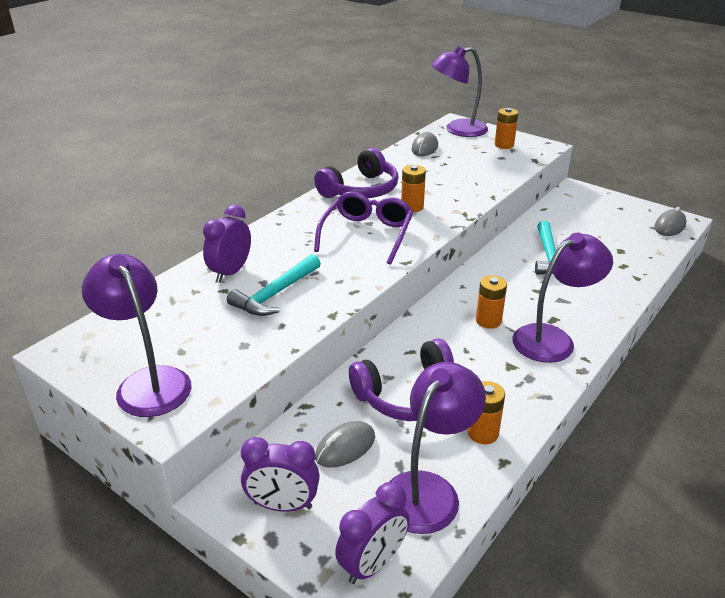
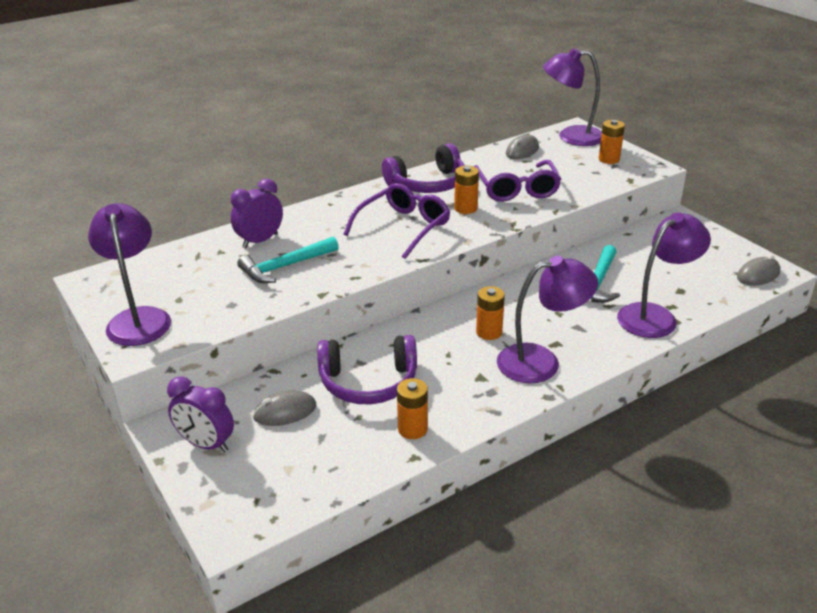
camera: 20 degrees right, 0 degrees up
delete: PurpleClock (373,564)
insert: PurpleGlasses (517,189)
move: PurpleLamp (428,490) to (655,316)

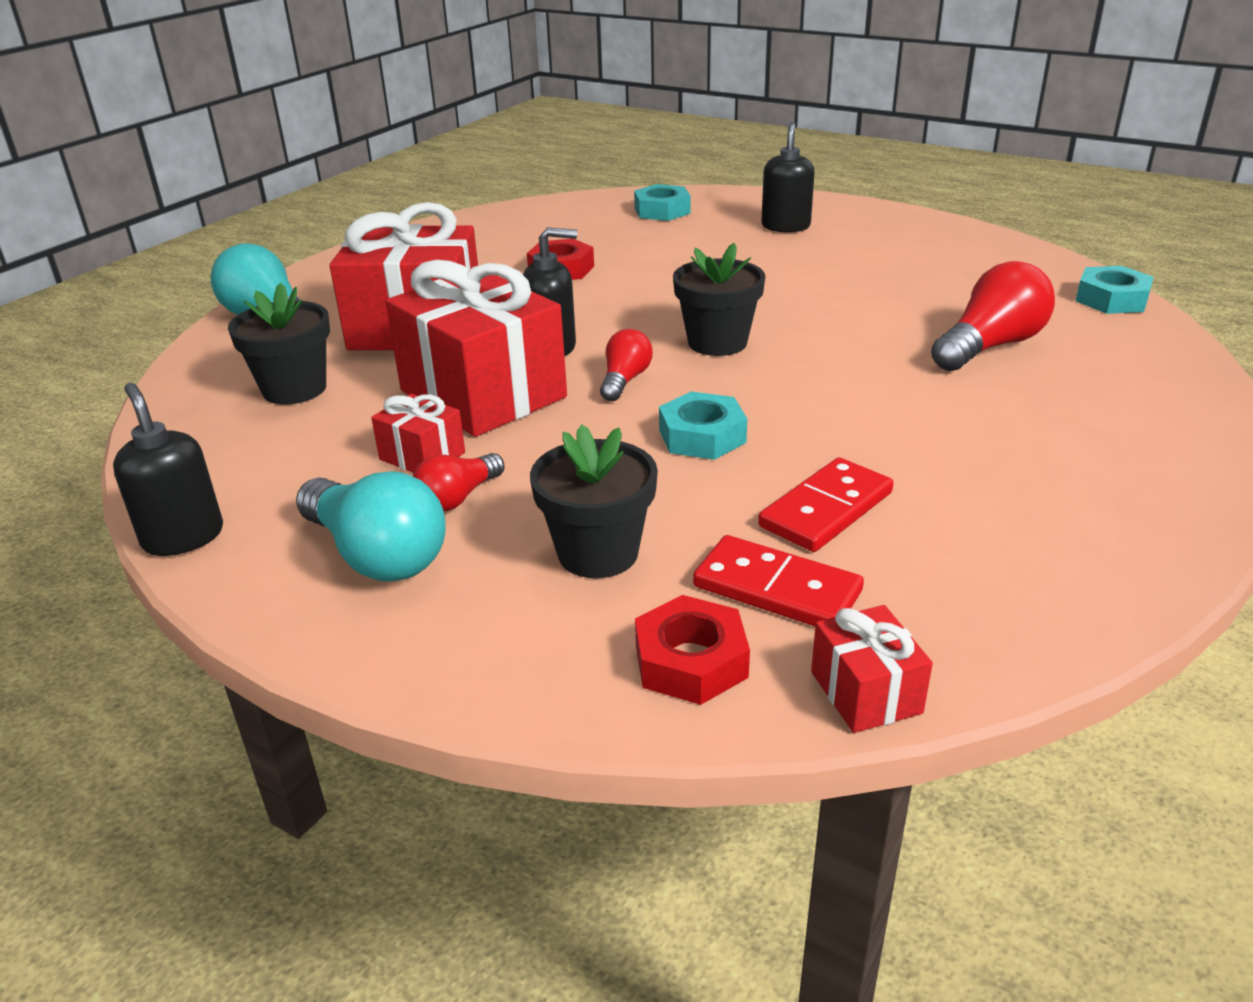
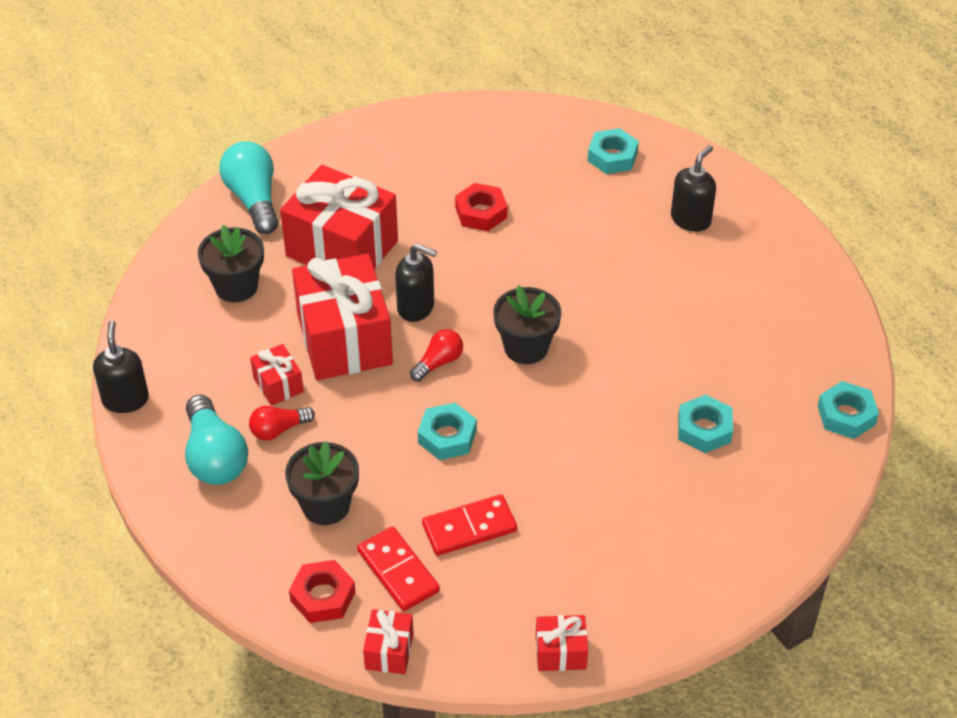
camera: 25 degrees right, 15 degrees up
insert: RedGift (560,652)
replace: RedLightBulb (990,346) to TurquoiseNut (704,429)

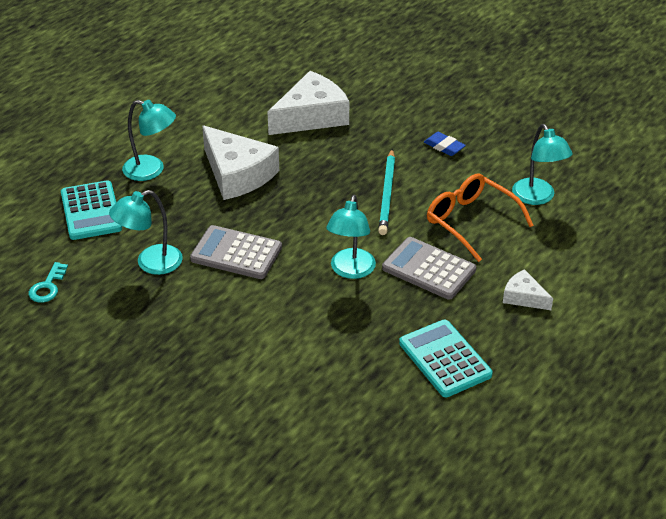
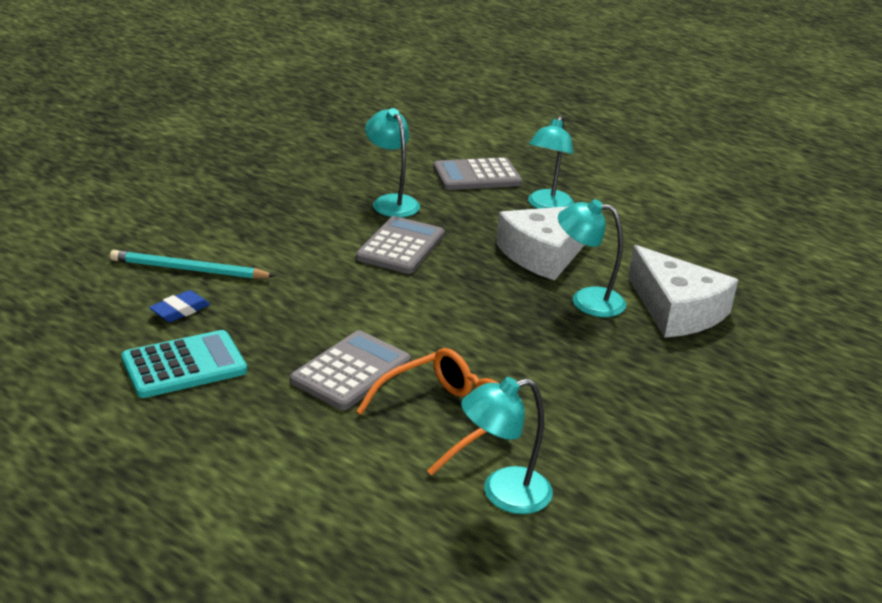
camera: 90 degrees right, 10 degrees down
delete: TurquoiseKey (47,286); WhiteCheese (524,297)
move: TurquoiseLamp (350,271) to (586,300); TurquoisePencil (387,194) to (189,270); BlueEraser (444,146) to (180,310)
recolor: TurquoiseCalculator (91,211) to GreyCalculator (477,176)

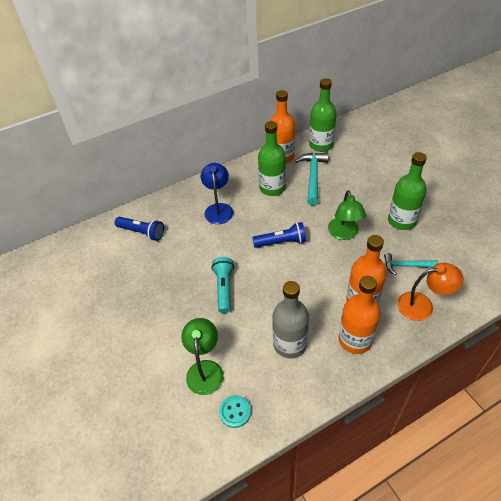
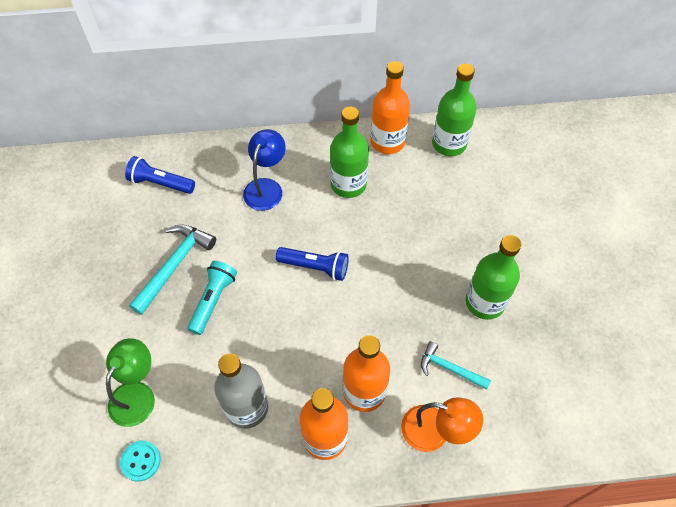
camera: 20 degrees right, 10 degrees up
delete: GreenLamp (344,234)
move: TurquoiseHammer (313,177) to (174,265)
rotate: BlueFlashlight (142,232) = (160,183) 150 degrees clockwise

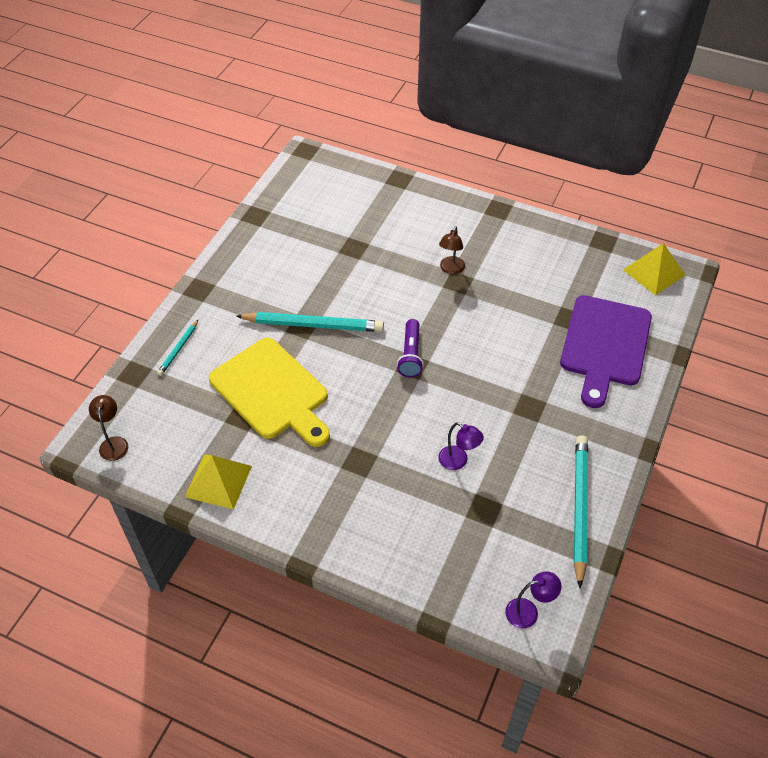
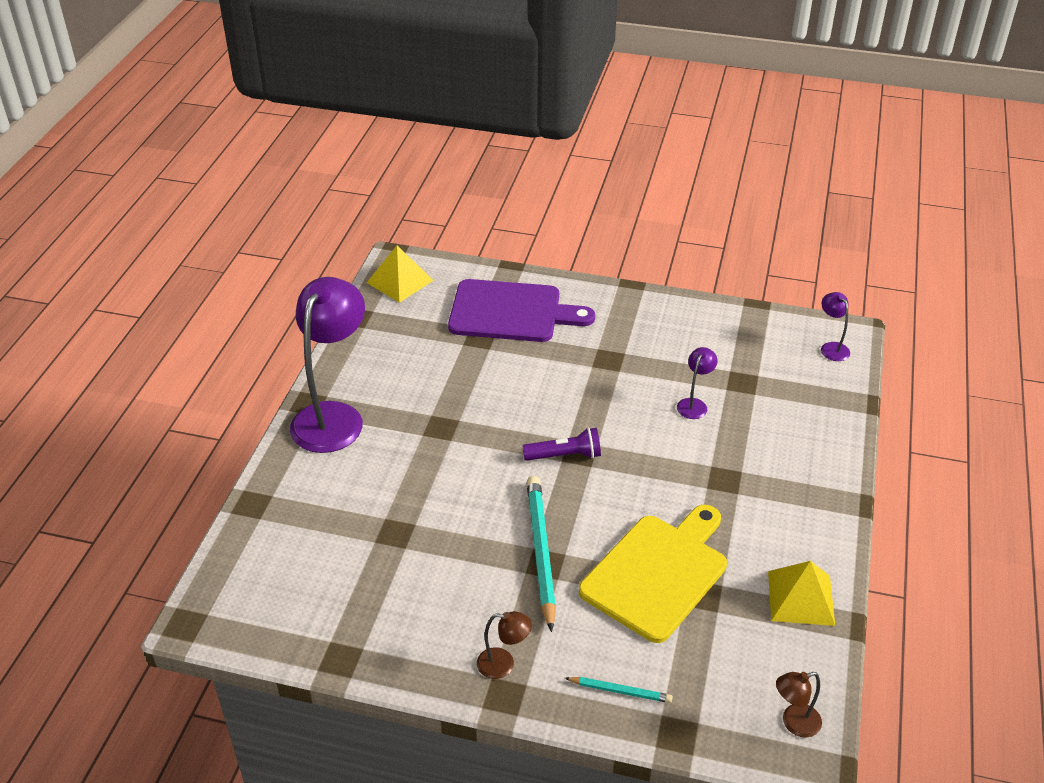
camera: 100 degrees left, 10 degrees down
delete: TurquoisePencil (579,508)
insert: PurpleLamp (333,416)
move: BrownLamp (451,269) to (503,664)

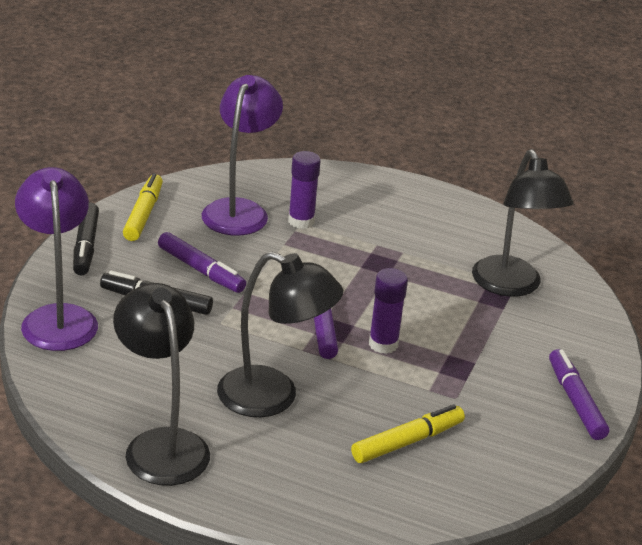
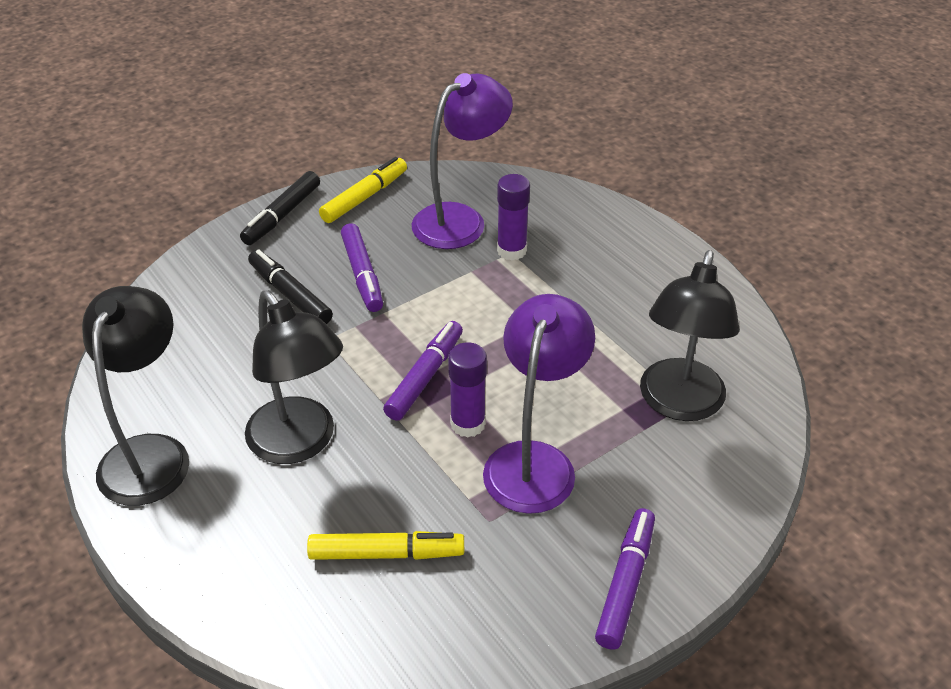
camera: 35 degrees right, 10 degrees up
move: PurpleLamp (58,318) to (534,461)

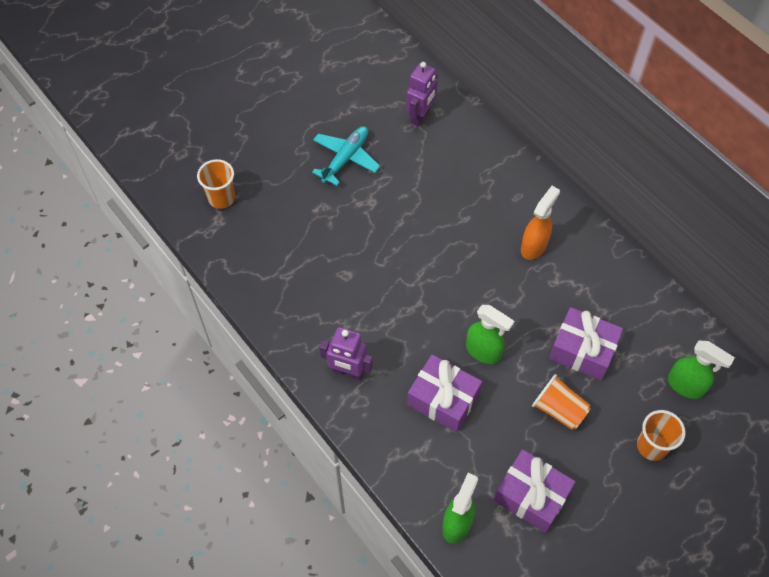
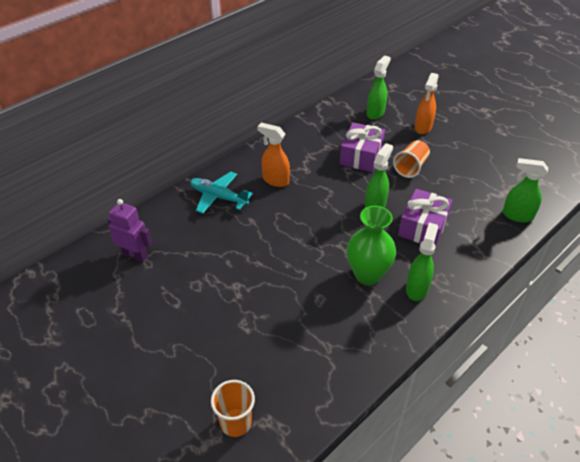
camera: 95 degrees left, 15 degrees down
delete: PurpleGift (531,496)
insert: GreenVase (367,274)
move: TurquoisePlane (346,158) to (218,197)
replace: PurpleRobot (348,372) to GreenSprayBottle (417,288); OrangeCup (652,446) to OrangeSprayBottle (423,127)

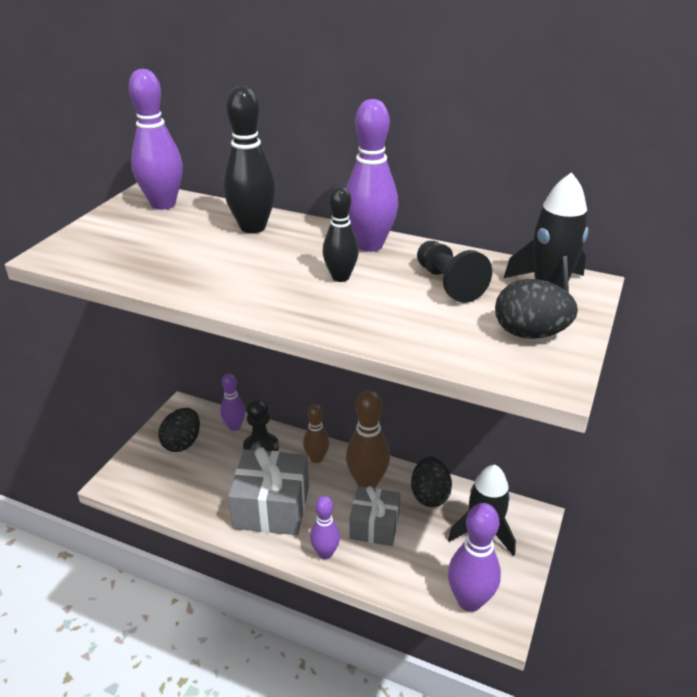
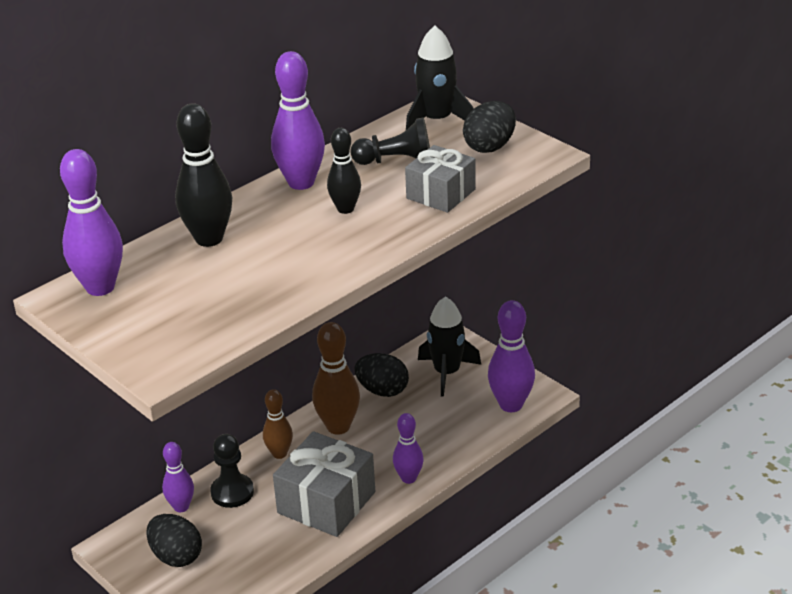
camera: 65 degrees left, 0 degrees up
move: GreyGift (374,526) to (441,194)

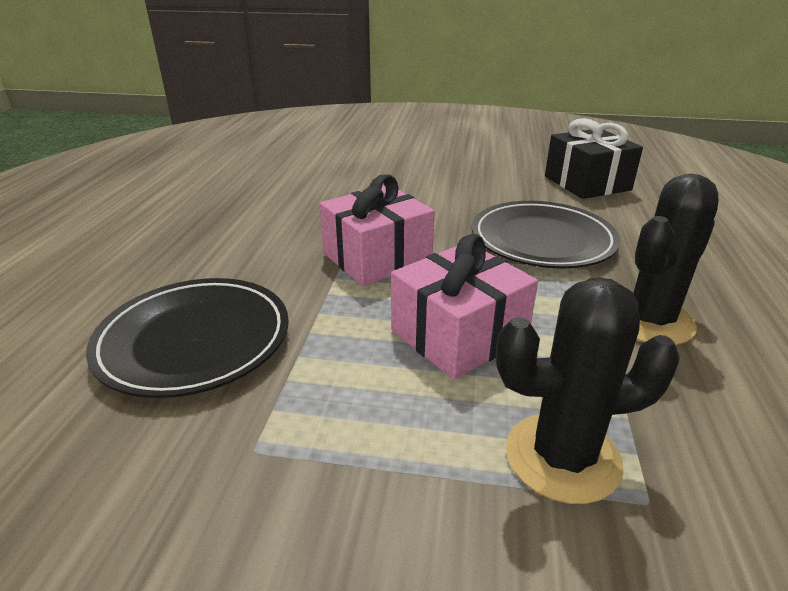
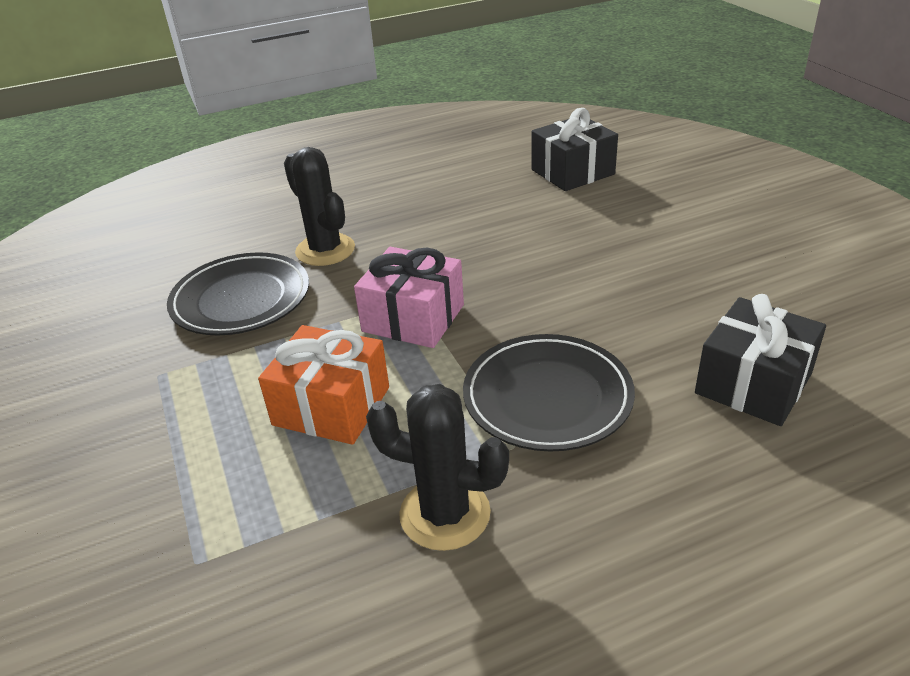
camera: 60 degrees right, 5 degrees up
insert: BlackGift (572,172)
move: BlackCactus (562,457) to (325,250)
recolor: PinkGift (459,335) to OrangeGift (331,406)

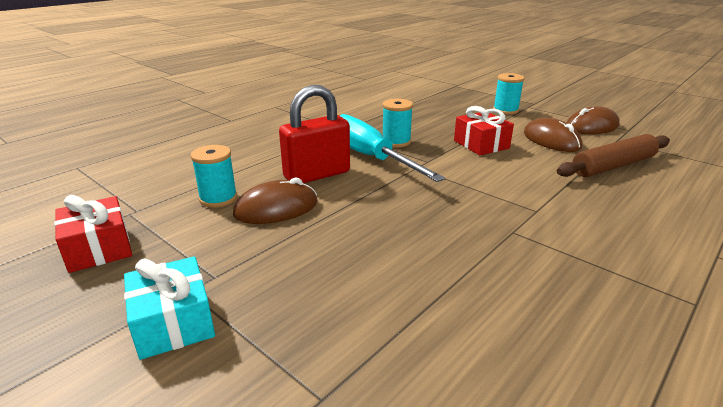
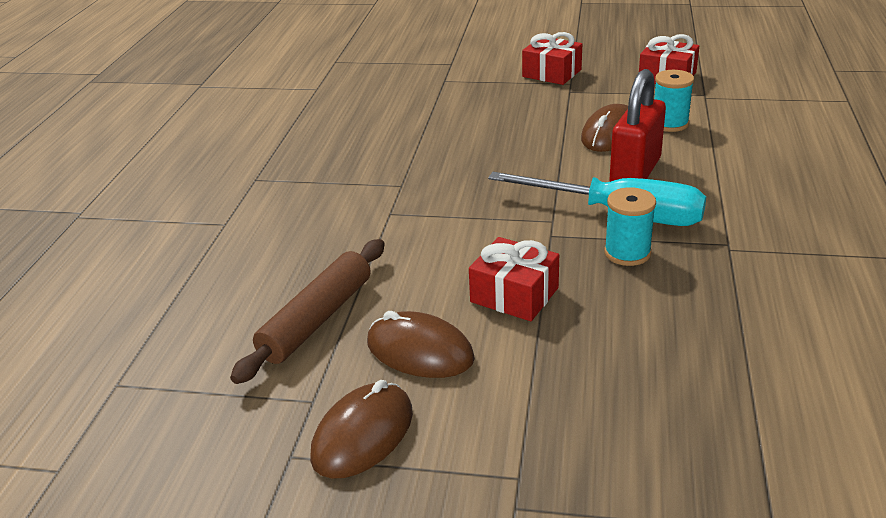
camera: 150 degrees right, 5 degrees up
delete: TurquoiseSpool (505,110)
recolor: TurquoiseGift (173,322) to RedGift (551,73)

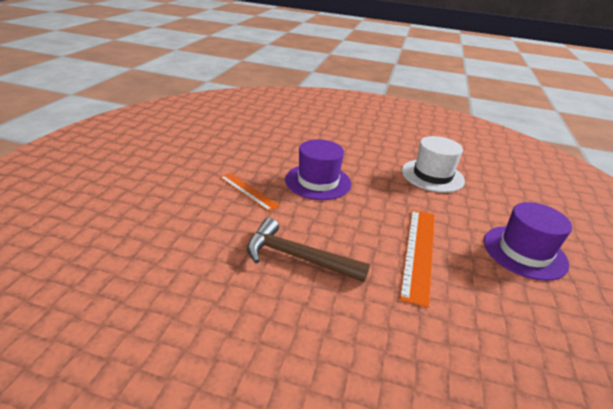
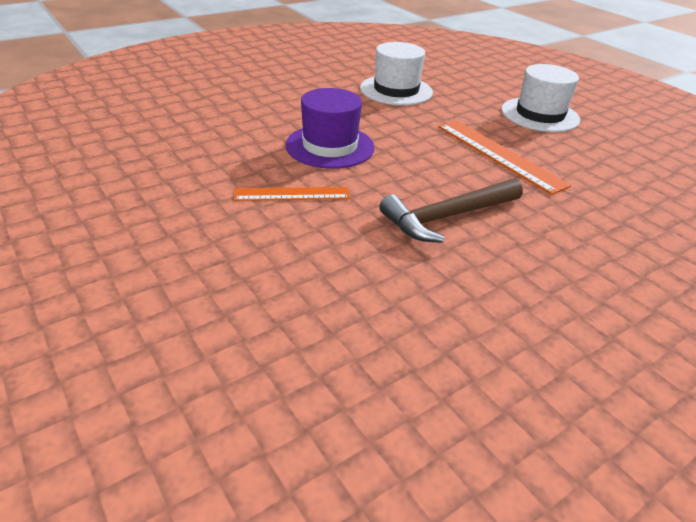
camera: 50 degrees left, 5 degrees up
recolor: PurpleHat (524,252) to WhiteHat (539,115)

